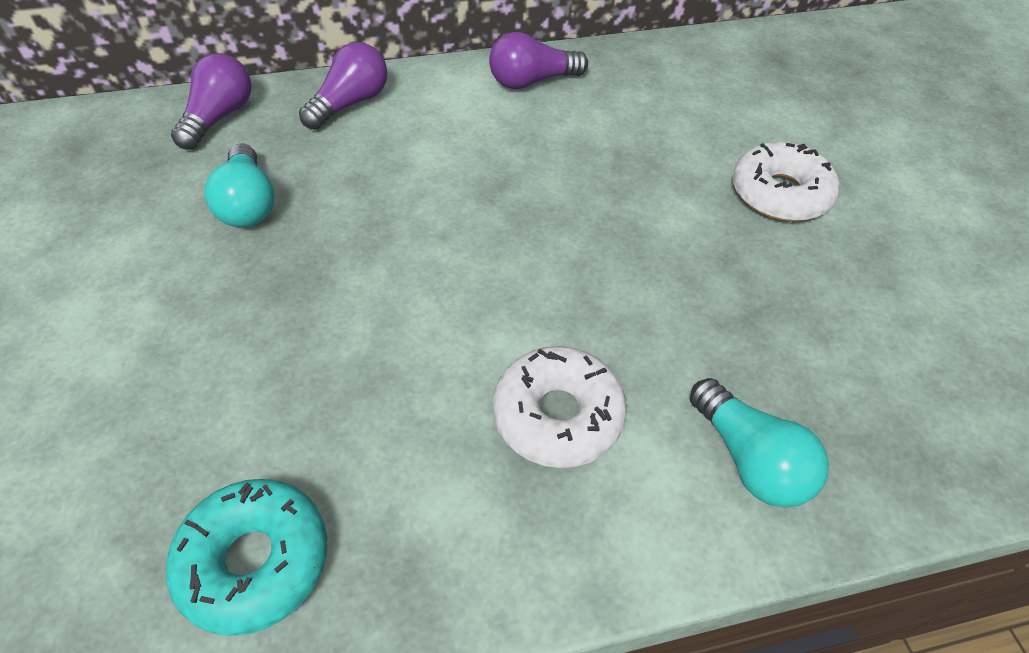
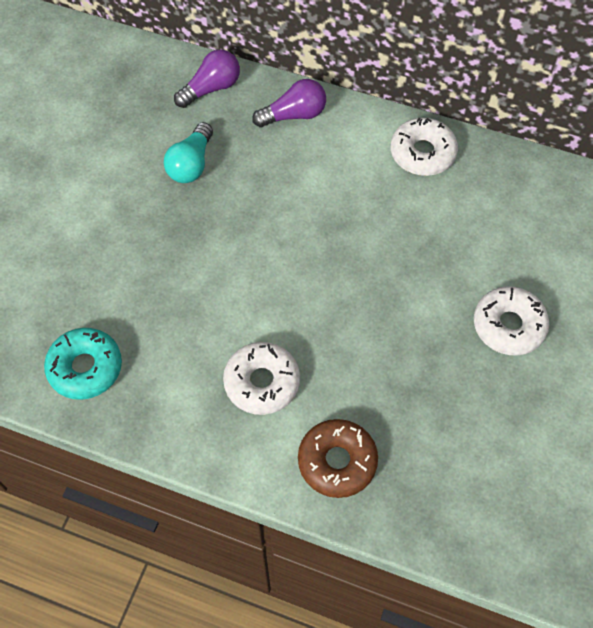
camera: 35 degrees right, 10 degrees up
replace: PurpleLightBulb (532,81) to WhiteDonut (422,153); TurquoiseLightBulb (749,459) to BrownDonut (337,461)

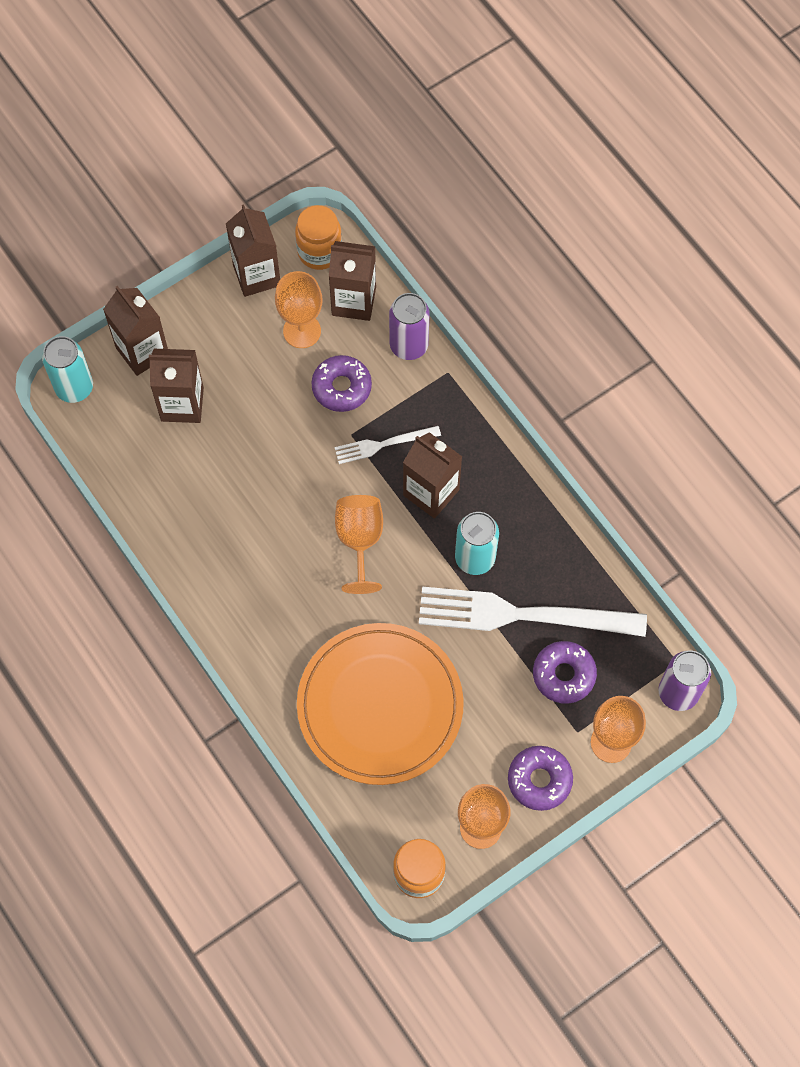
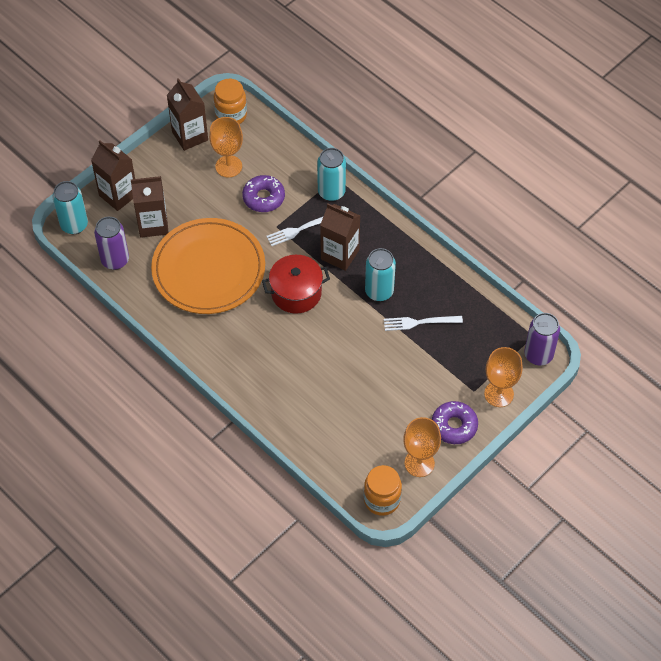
camera: 10 degrees left, 10 degrees down
delete: BrownCarton (354,301); PurpleDonut (564,675)
insert: TurquoiseCan (331,192)
move: OrangePlate (380,705) to (208,269); PurpleCan (409,345) to (115,260)
replace: OrangeGoblet (360,541) to RedPot (296,293)
resize: WhiteFork (521,615) = (419,322) x0.49

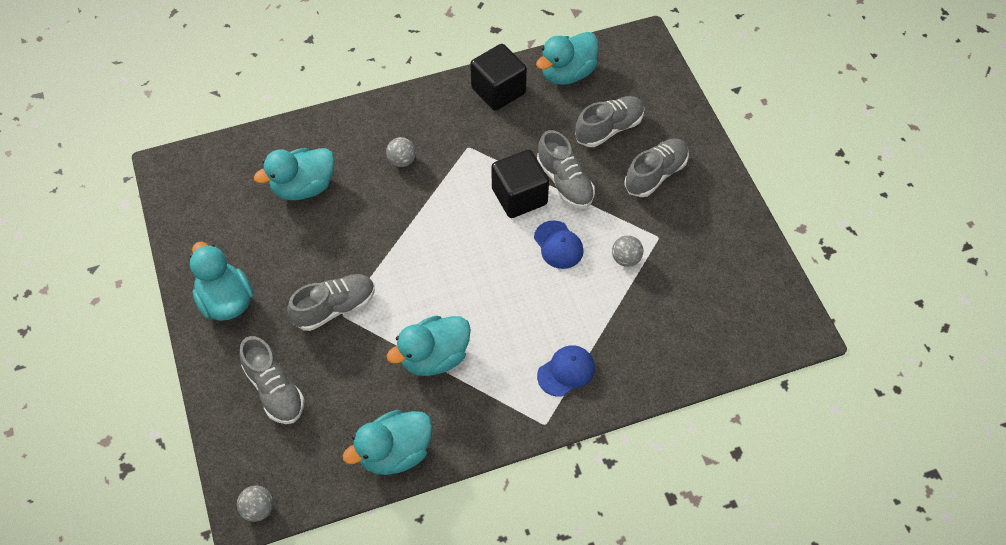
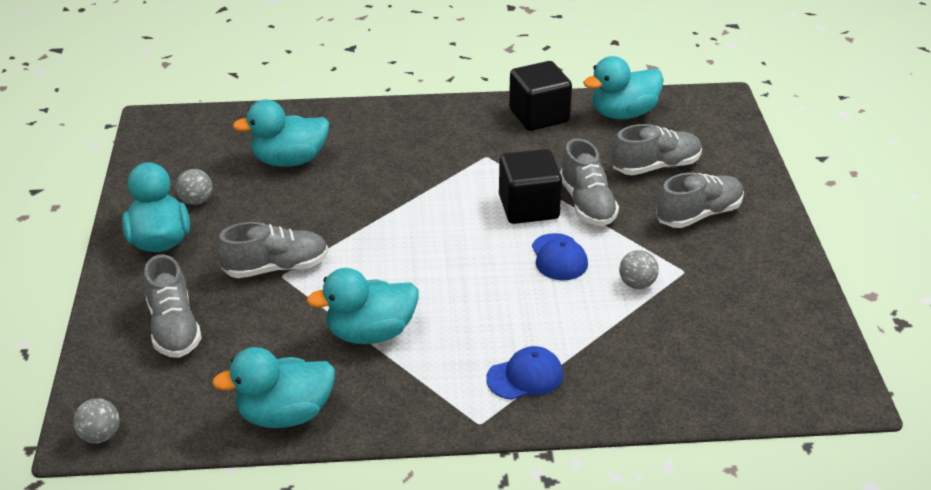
camera: 15 degrees right, 20 degrees down
move: GreyBall (402,161) to (196,201)

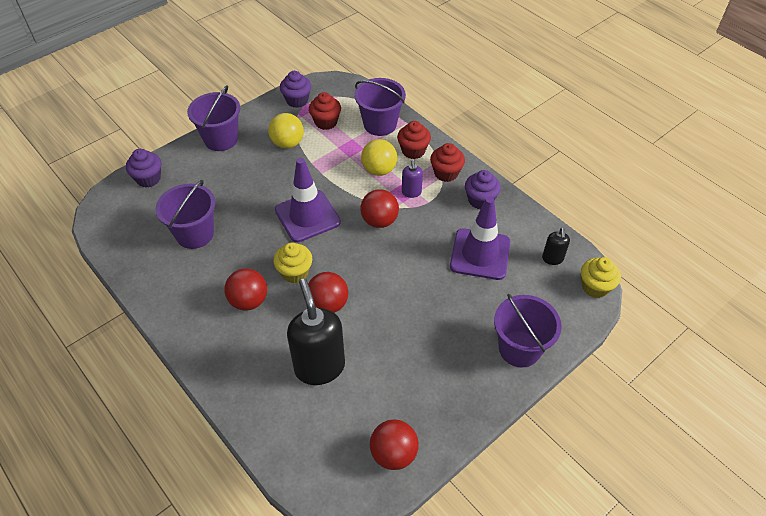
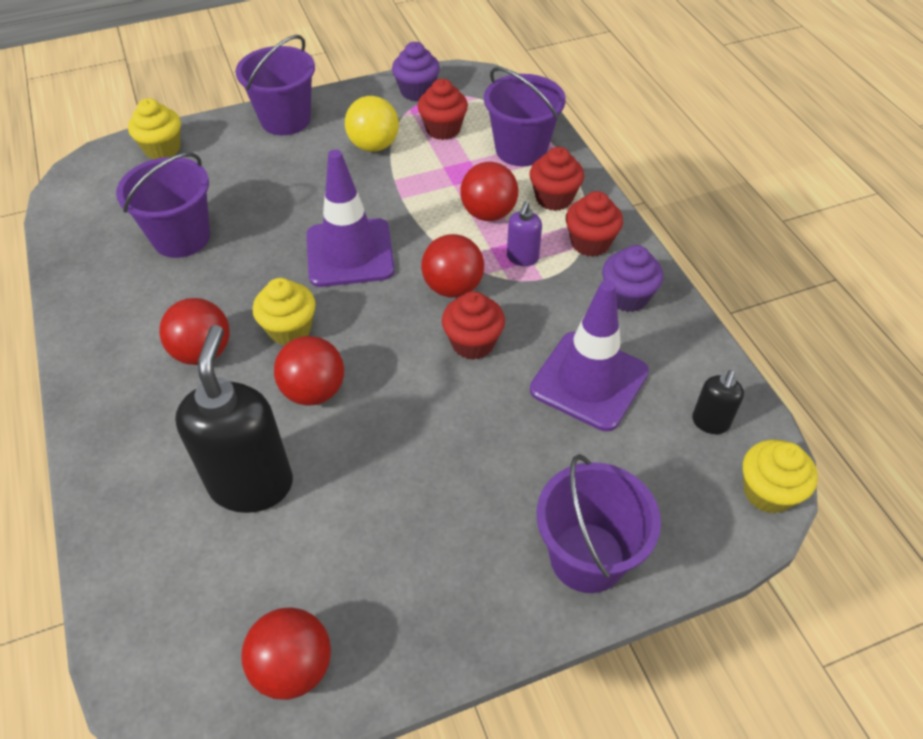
camera: 20 degrees right, 0 degrees up
insert: RedCupcake (473,343)
recolor: PurpleCupcake (148,179) to YellowCupcake (162,149); YellowBall (379,170) to RedBall (488,213)

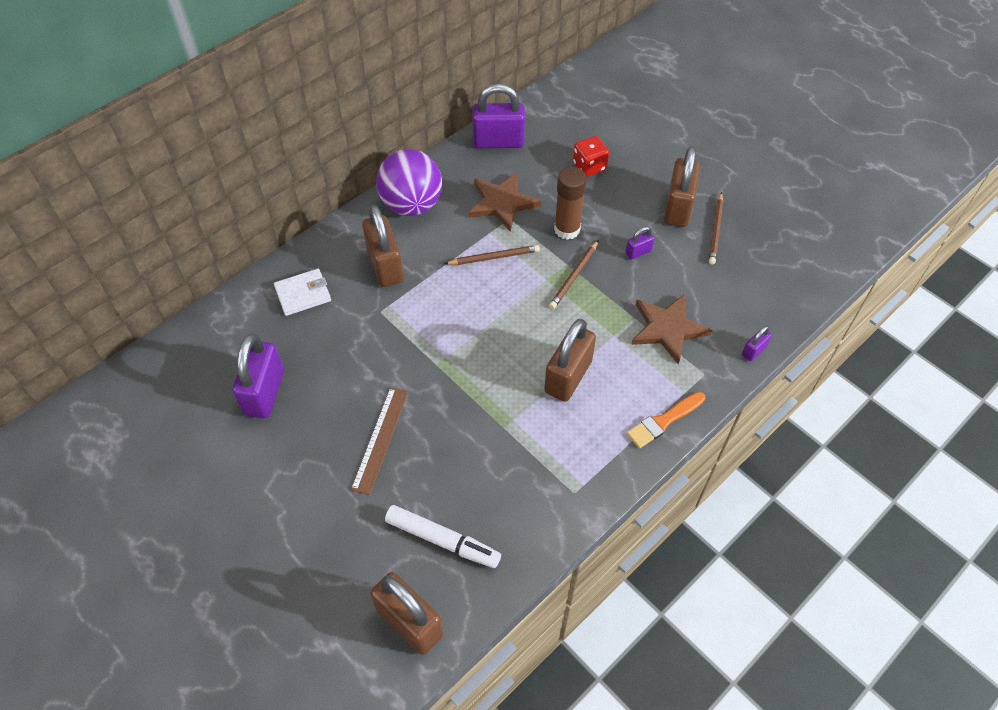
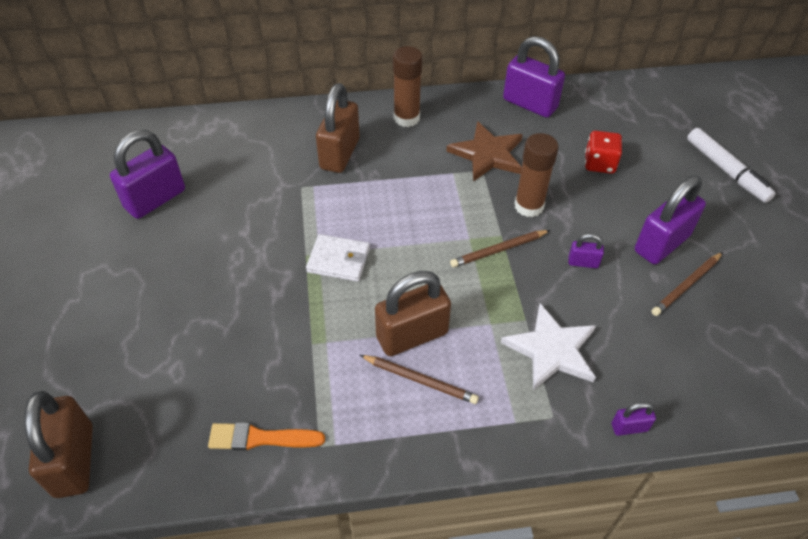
camera: 35 degrees right, 5 degrees down
delete: BrownRuler (380,439)
move: WhiteWallet (303,294) to (338,260); WhiteMarker (442,540) to (726,170); BrownPencil (494,257) to (420,380); OrangeBrush (663,421) to (260,438)
replace: PurpleBall (412,205) to BrownGlueStick (406,118)
recolor: BrownStar (667,329) to WhiteStar (551,350); BrownPadlock (678,208) to PurplePadlock (661,243)

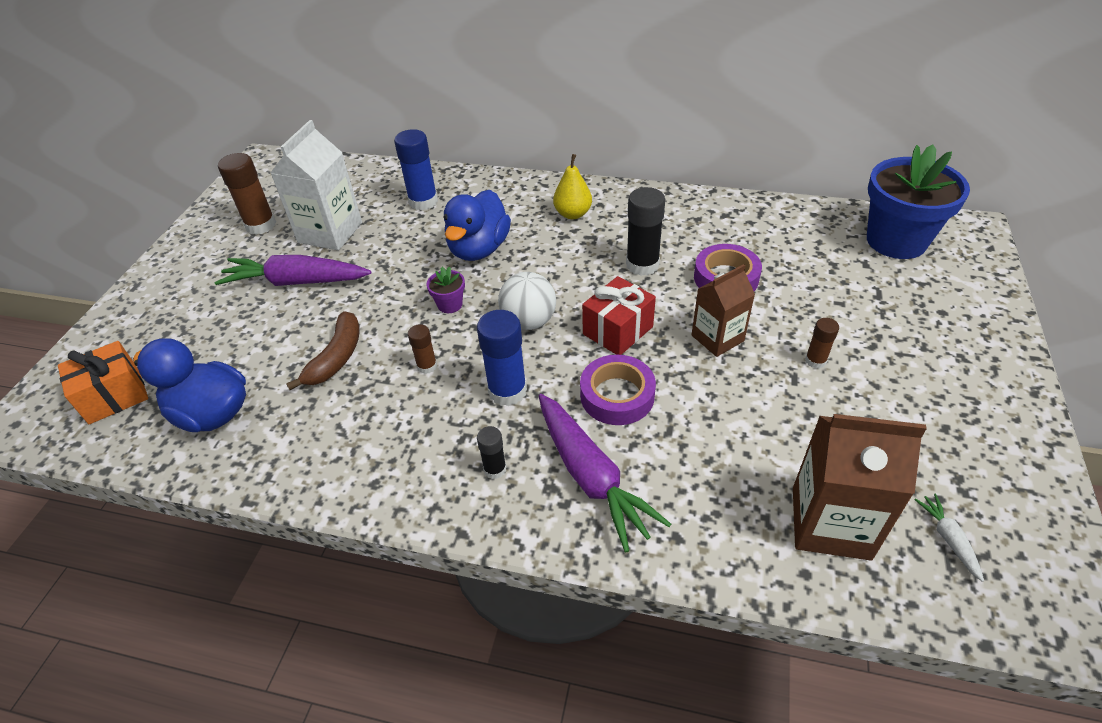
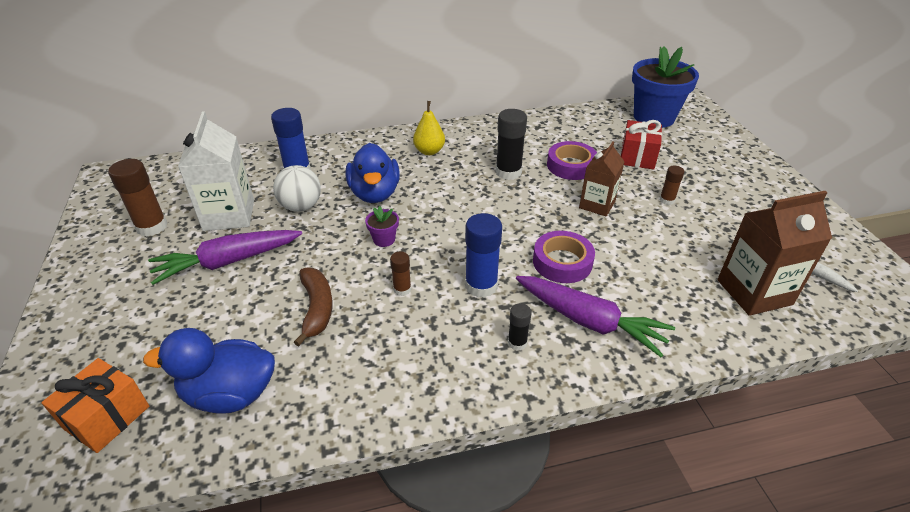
camera: 30 degrees left, 5 degrees down
move: WhiteBall (529,321) to (301,206); RedGift (618,330) to (637,157)

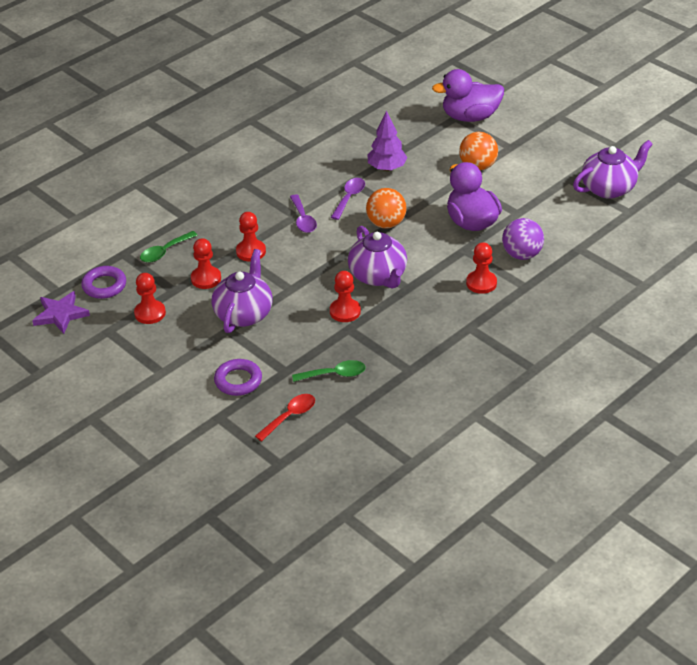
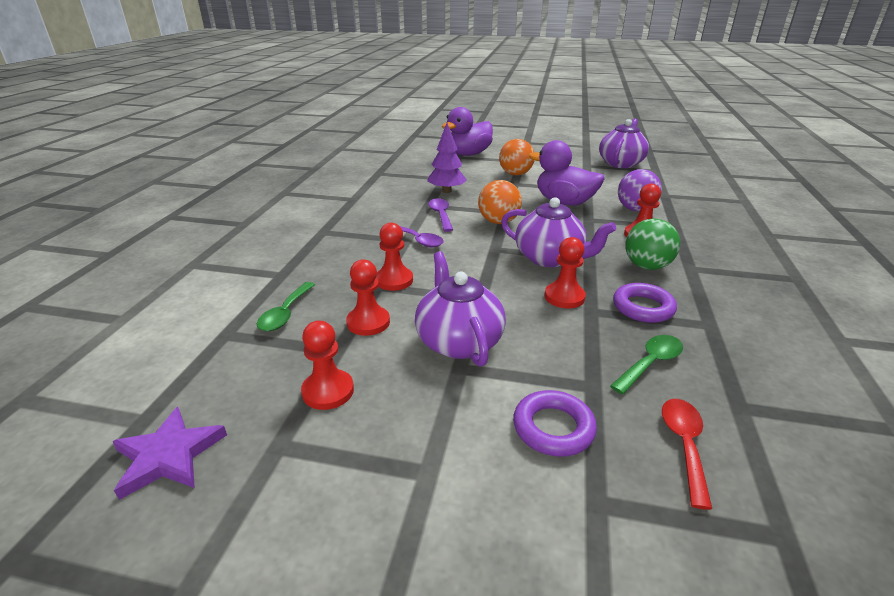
camera: 35 degrees left, 10 degrees down
insert: GreenBall (646,266)
move: PurpleRing (104,286) to (643,307)

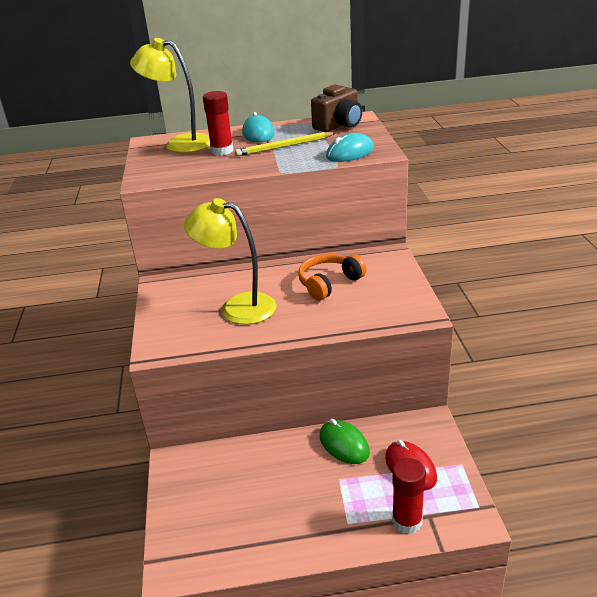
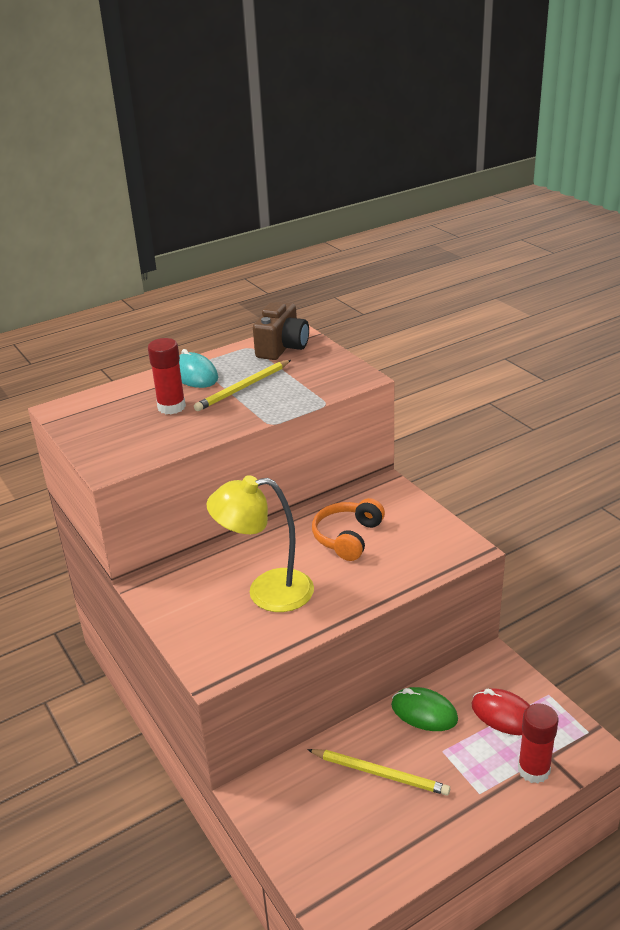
camera: 25 degrees left, 0 degrees up
delete: YellowLamp (180,143); TurquoiseMouse (350,153)
insert: YellowPencil (379,773)

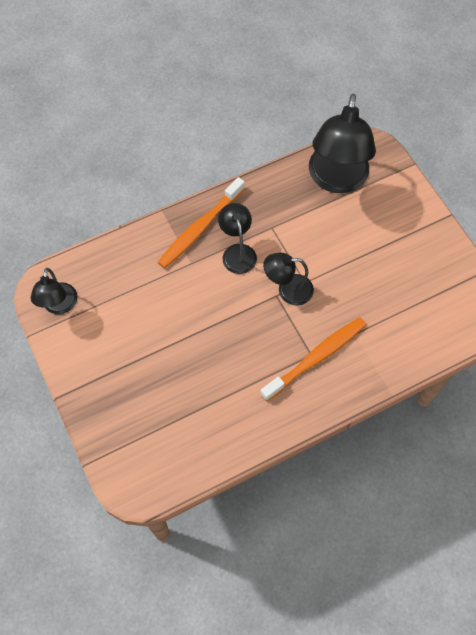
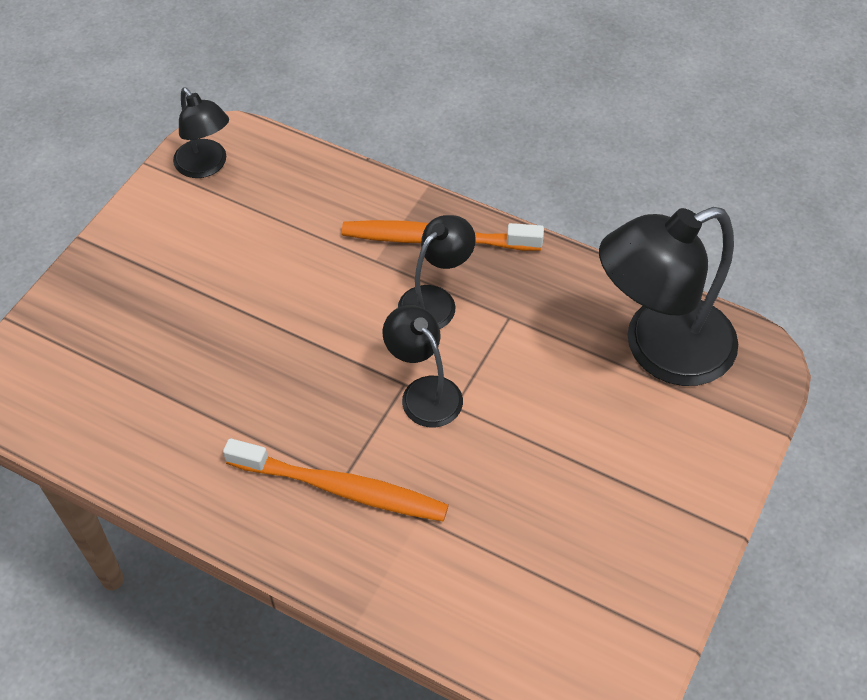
camera: 55 degrees right, 10 degrees down
rotate: BlackLamp (59,306) = (206,166) 90 degrees counterclockwise

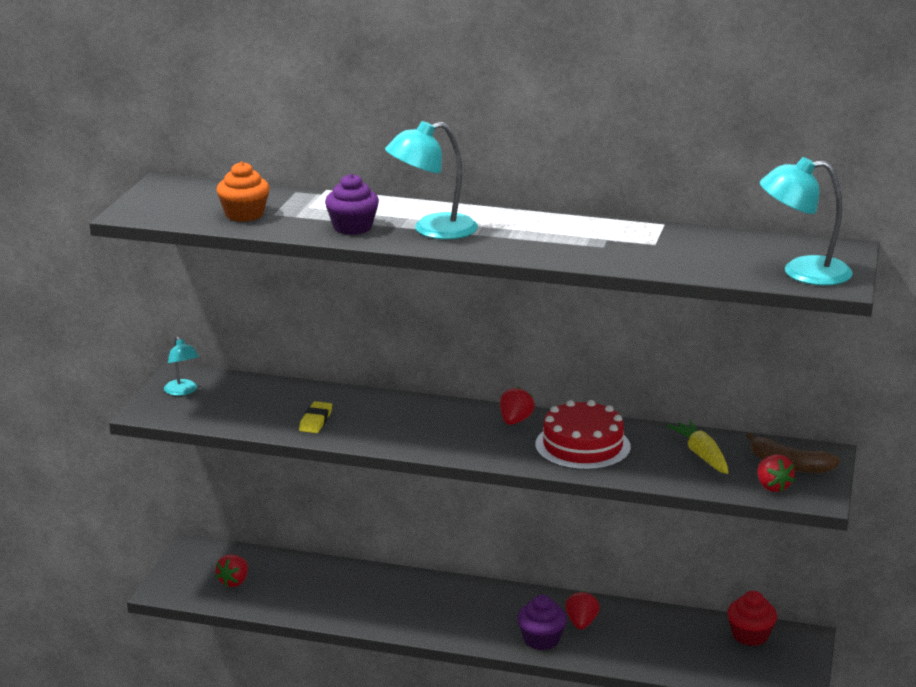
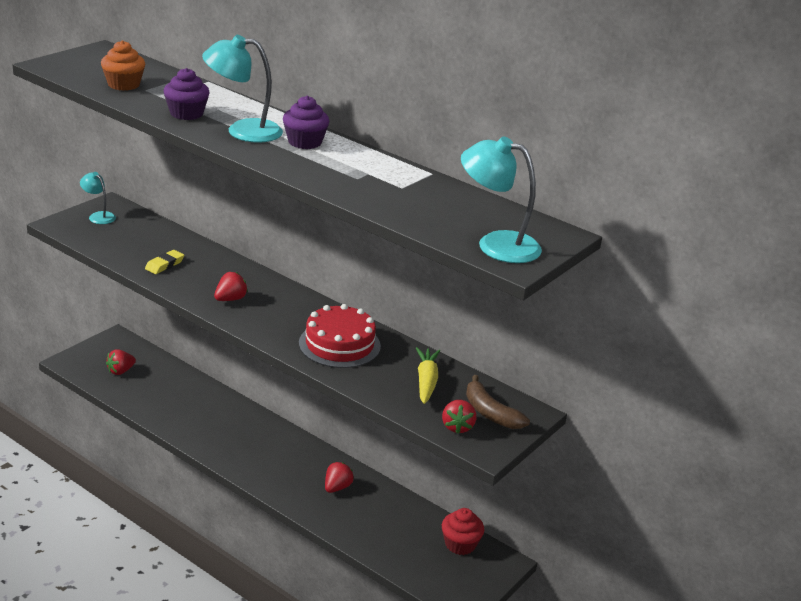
camera: 20 degrees right, 5 degrees up
move: RedStrawberry (515,421) to (230,299); PurpleCupcake (541,640) to (305,142)
rotate: TurquoiseLamp (182,391) = (98,216) 135 degrees clockwise

